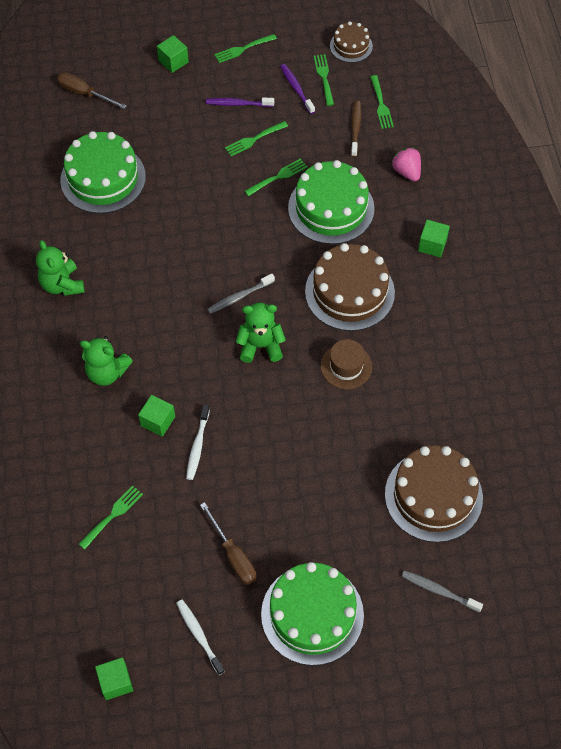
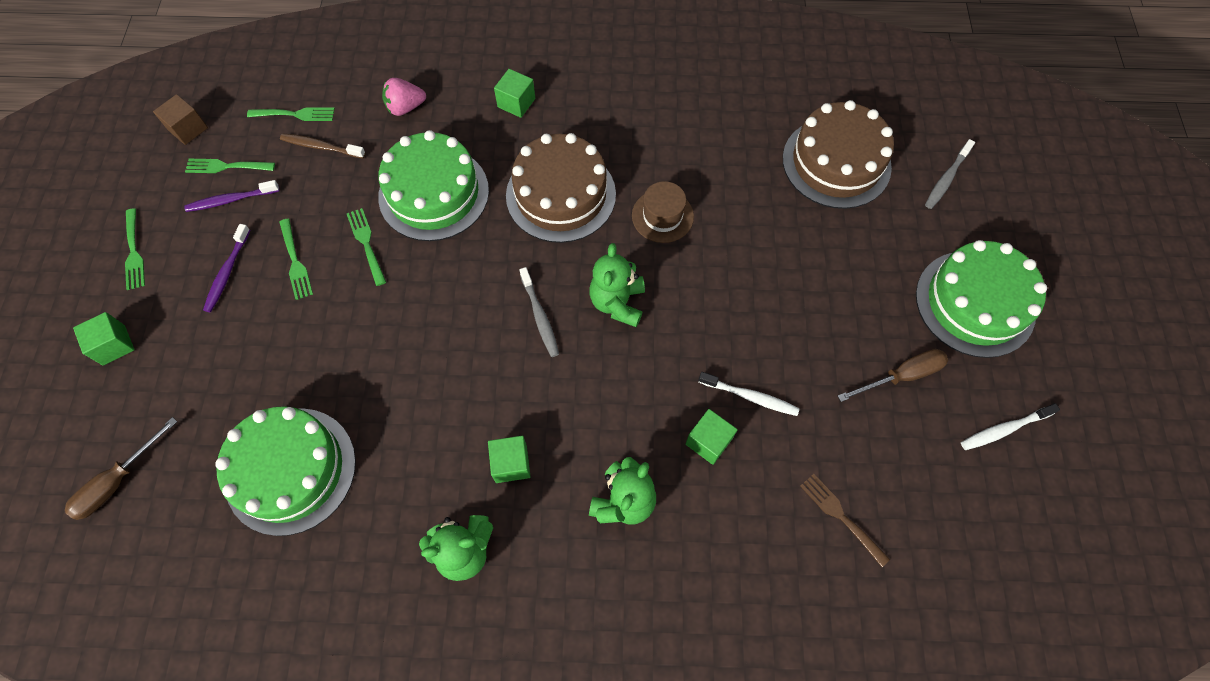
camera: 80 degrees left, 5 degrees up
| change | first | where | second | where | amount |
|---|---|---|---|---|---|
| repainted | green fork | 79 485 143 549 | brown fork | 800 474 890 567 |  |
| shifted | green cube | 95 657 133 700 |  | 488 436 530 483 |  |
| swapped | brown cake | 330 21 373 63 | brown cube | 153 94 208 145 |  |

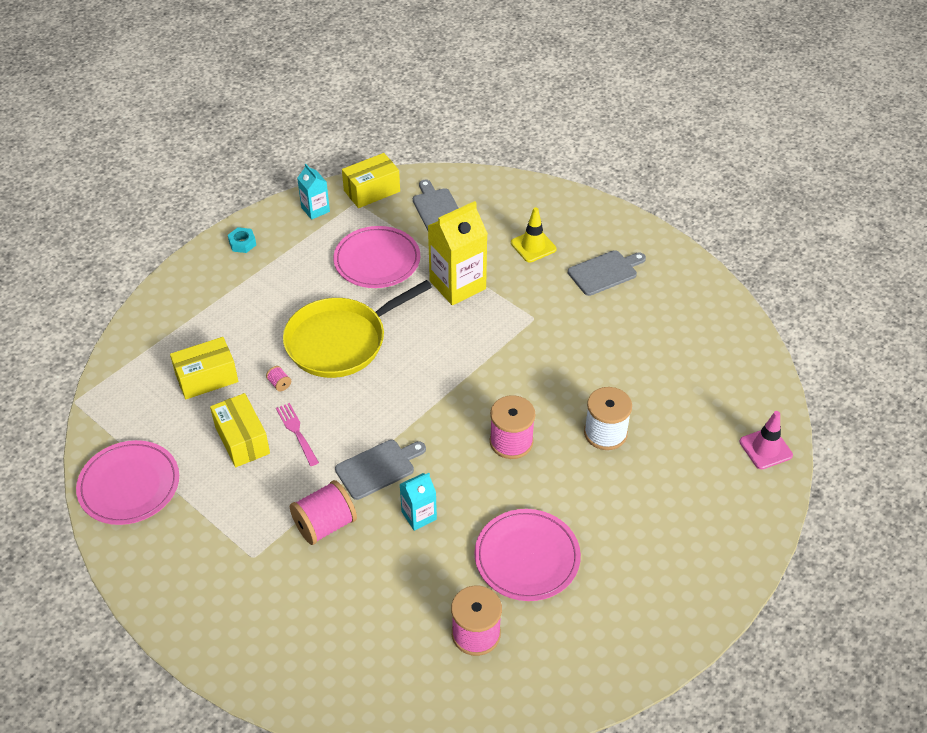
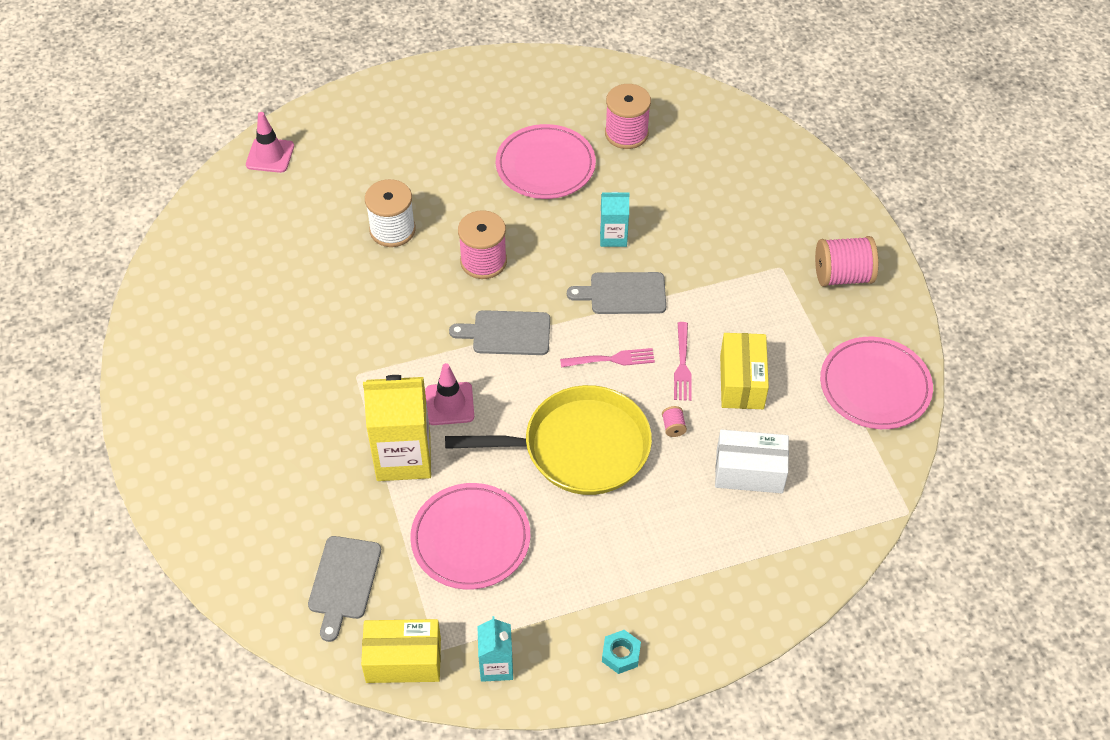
camera: 150 degrees left, 5 degrees up
| change | first | where | second | where | amount |
|---|---|---|---|---|---|
| repainted | yellow box | 170 337 238 399 | white box | 715 429 789 493 |  |
| shifted | pink spool | 290 480 357 545 |  | 815 236 878 287 |  |
| gone | yellow traffic cone | 511 207 556 263 |  |  |  |
| shifted | grey cutting board | 568 250 646 296 |  | 449 310 550 355 |  |
| new |  |  | pink traffic cone | 425 363 474 425 |  |
| new |  |  | pink fork | 560 348 655 367 |  |

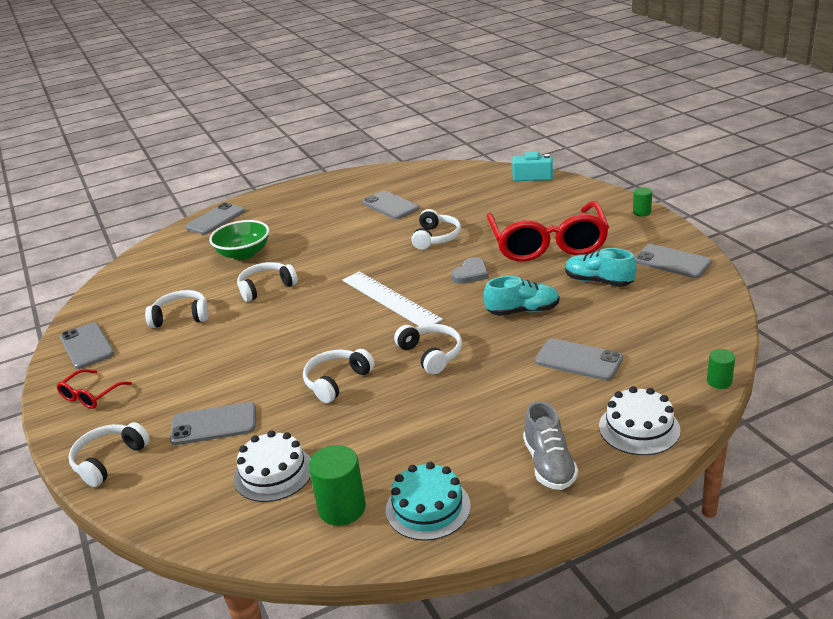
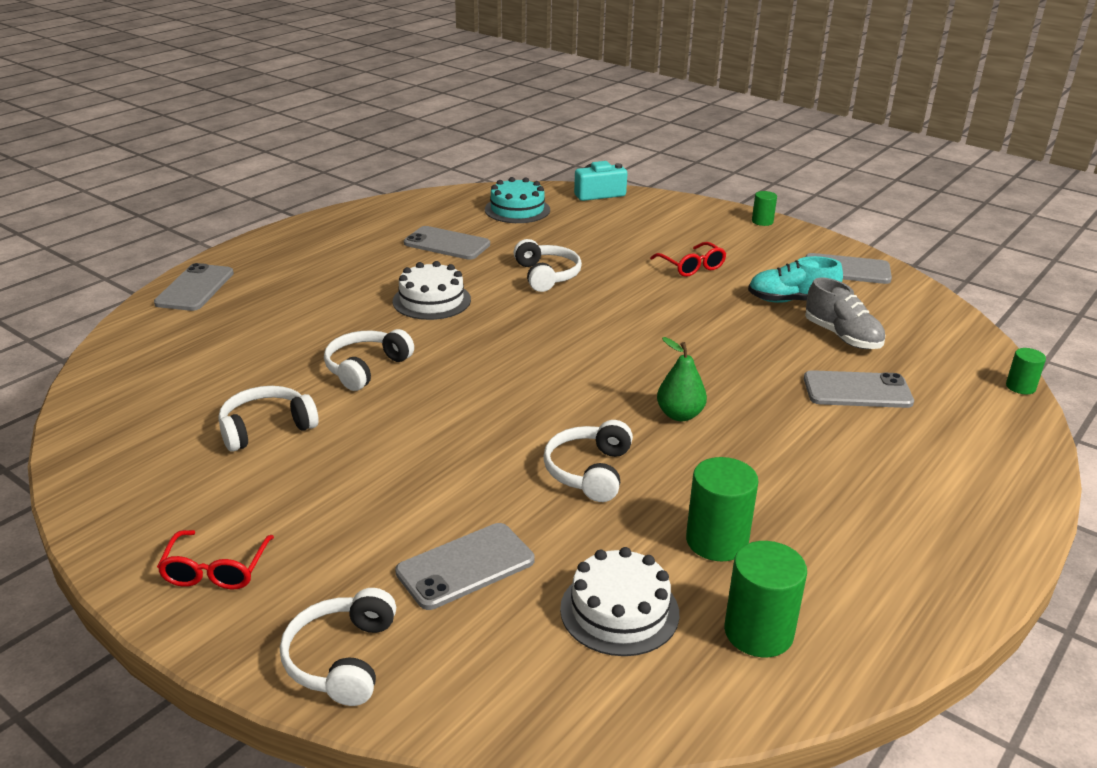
camera: 30 degrees left, 0 degrees up
| change | first | where | second | where | amount |
|---|---|---|---|---|---|
| gone | grey phone | 60 322 114 369 |  |  |  |
| gone | green bowl | 209 220 269 260 |  |  |  |
| gone | white ruler | 342 271 443 326 |  |  |  |
| shifted | turquoise cake | 386 462 471 541 |  | 485 177 550 223 |  |
| swapped | white headphones | 394 324 462 374 | green pear | 657 337 707 421 |  |
| gone | grey heart | 451 257 489 284 |  |  |  |
| gone | turquoise shoe | 484 276 560 316 |  |  |  |
| scaled | red glasses | 487 201 609 262 |  | 650 242 726 277 | x0.43 |
| shifted | grey shoe | 523 401 578 490 |  | 805 277 885 349 |  |
| shifted | white cake | 599 386 680 455 |  | 393 261 471 320 |  |
| new |  |  | green cylinder | 686 457 759 561 |  |

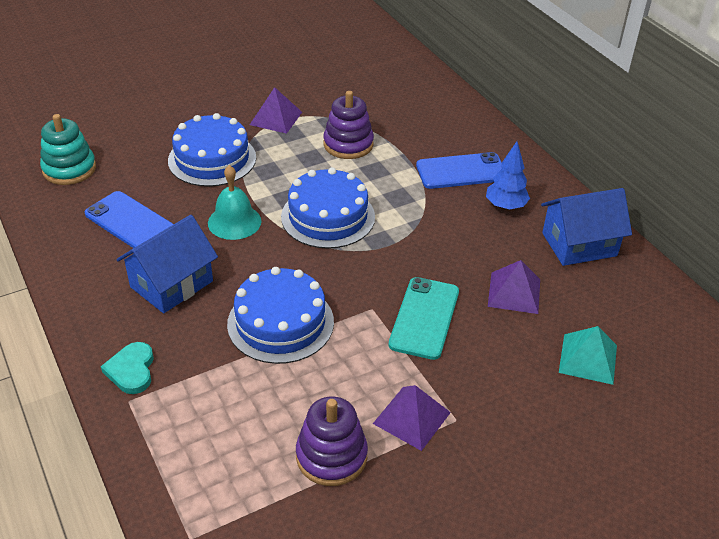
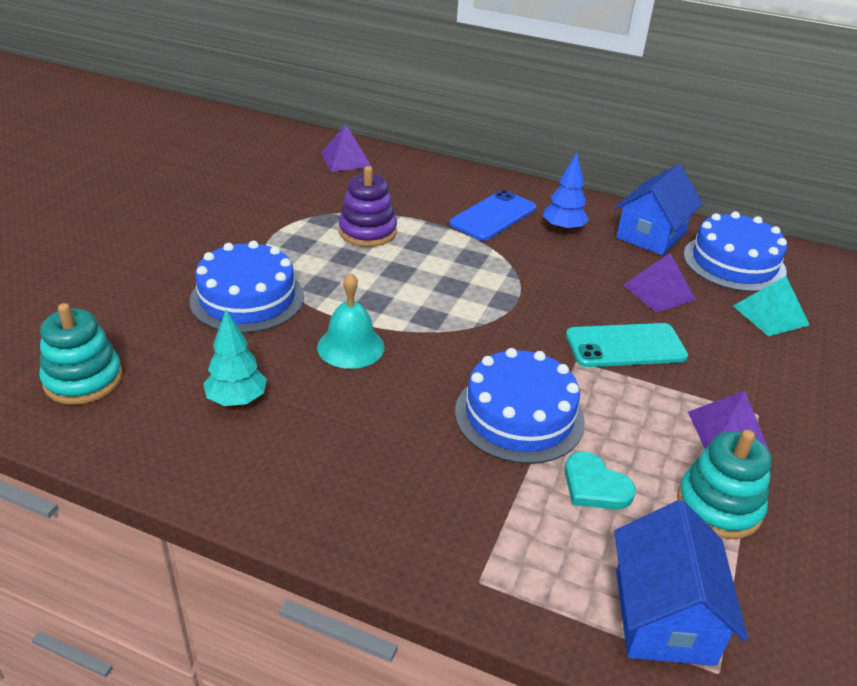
camera: 40 degrees left, 5 degrees down
| change | first | where | second | where | amount |
|---|---|---|---|---|---|
| swapped | blue phone | 85 191 174 248 | turquoise tree | 203 310 267 406 |  |
| shifted | turquoise heart | 101 342 154 394 |  | 565 451 636 510 |  |
| shifted | blue house | 117 215 218 313 |  | 614 500 748 666 |  |
| shifted | purple pyramid | 250 87 302 134 |  | 321 125 372 172 |  |
| shifted | blue cake | 281 167 375 249 |  | 683 211 787 292 |  |
| repainted | purple stacking toy | 296 397 368 486 | turquoise stacking toy | 677 430 771 539 |  |
| rotated | turquoise phone | 388 277 459 360 |  | 566 323 688 367 | 75 degrees counterclockwise |

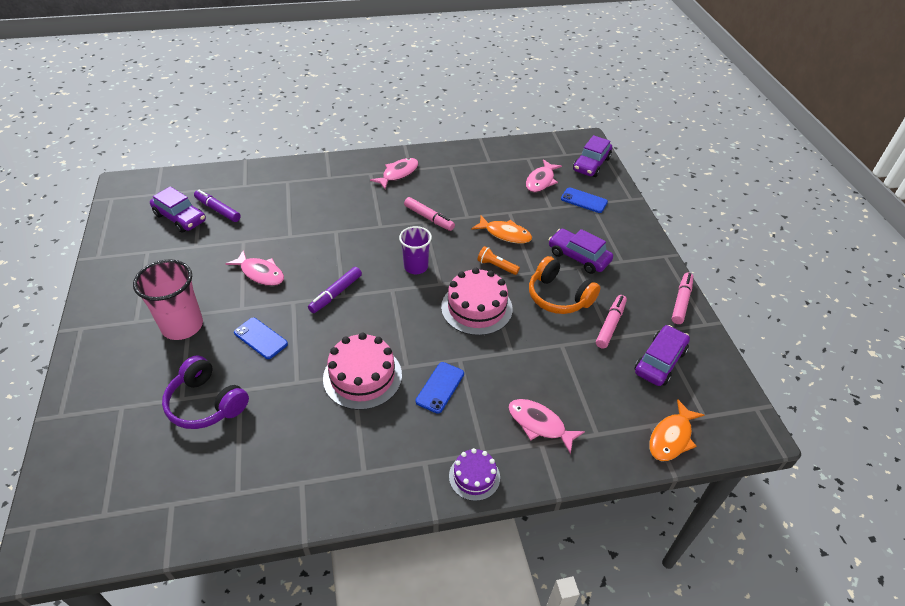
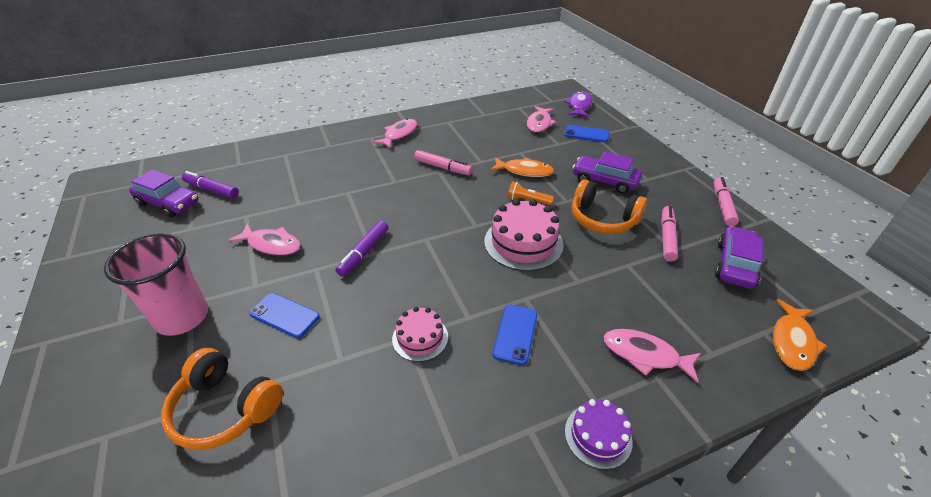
camera: 10 degrees left, 5 degrees down
| change | first | where | second | where | amount |
|---|---|---|---|---|---|
| repainted | purple headphones | 162 355 249 429 | orange headphones | 161 348 283 450 |  |
| scaled | pink cake | 323 333 402 410 |  | 392 307 448 362 | x0.58 |
| gone | purple cup | 399 226 432 274 |  |  |  |
| swapped | purple car | 573 135 612 177 | purple fish | 564 91 592 117 |  |

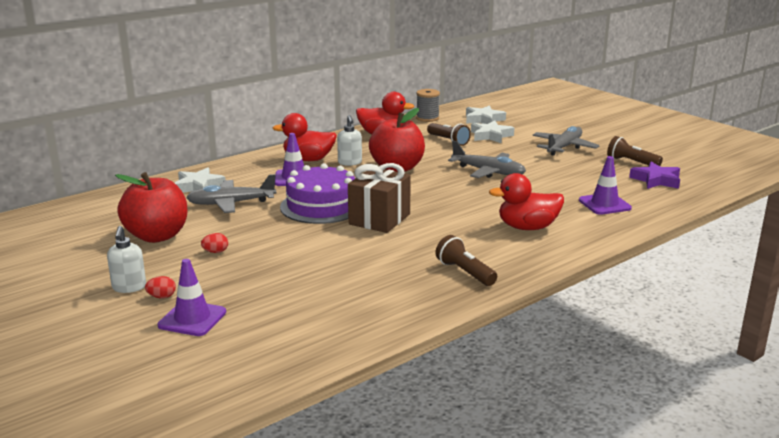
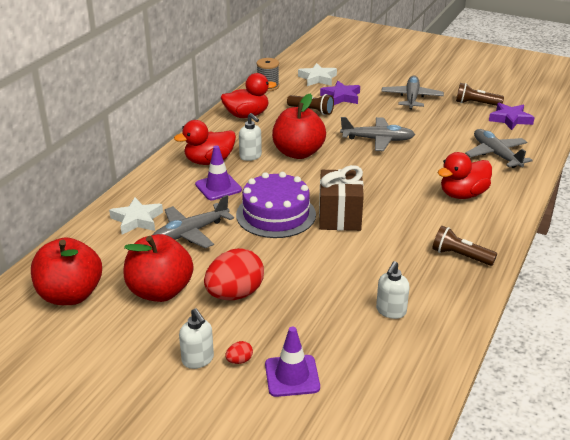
camera: 25 degrees left, 10 degrees up
| change | first | where | second | where | amount |
|---|---|---|---|---|---|
| scaled | red egg | 201 233 228 253 |  | 204 248 264 300 | x2.48 |
| repainted | white star | 471 121 514 143 | purple star | 320 81 360 105 |  |
| swapped | purple traffic cone | 579 156 632 215 | grey plane | 465 129 533 168 |  |
| new |  |  | red apple | 31 237 102 305 |  |
| new |  |  | white soap dispenser | 376 261 410 319 |  |

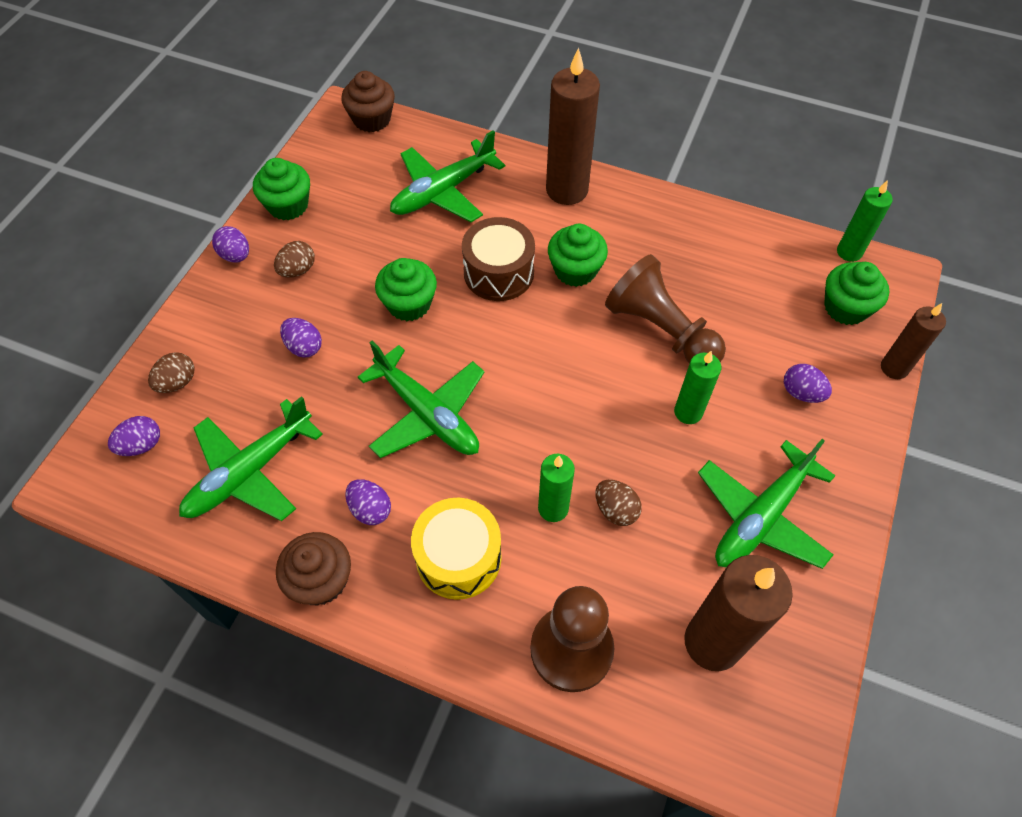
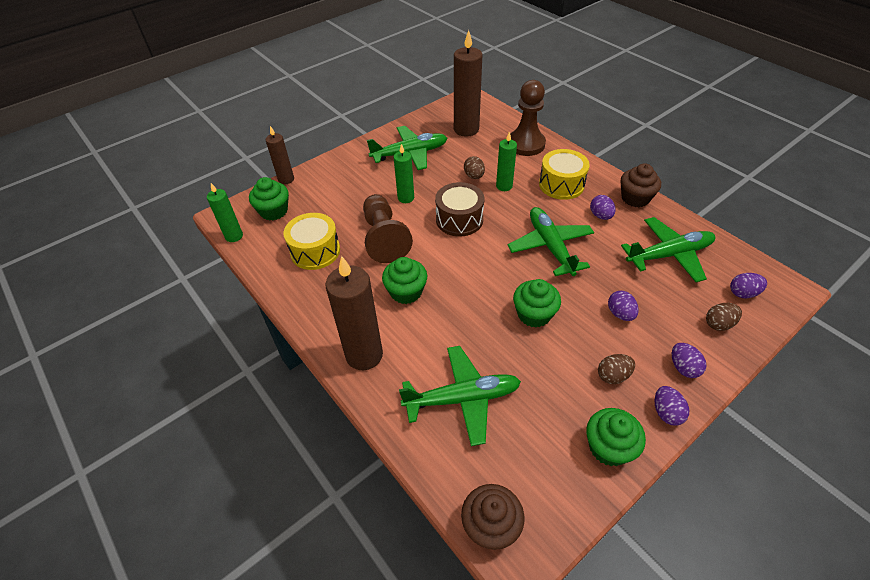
camera: 150 degrees left, 10 degrees down
| change | first | where | second | where | amount |
|---|---|---|---|---|---|
| shifted | brown drum | 462 217 535 301 |  | 435 182 484 236 |  |
| shifted | purple egg | 784 364 832 403 |  | 672 343 707 378 |  |
| new |  |  | yellow drum | 284 213 340 270 |  |

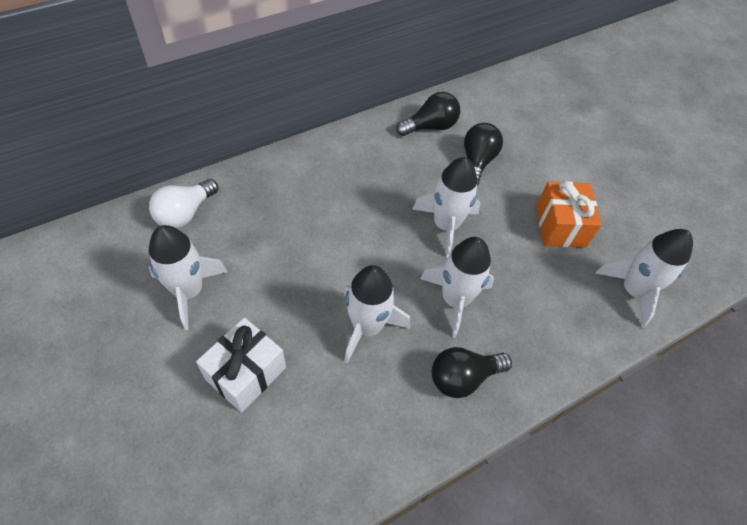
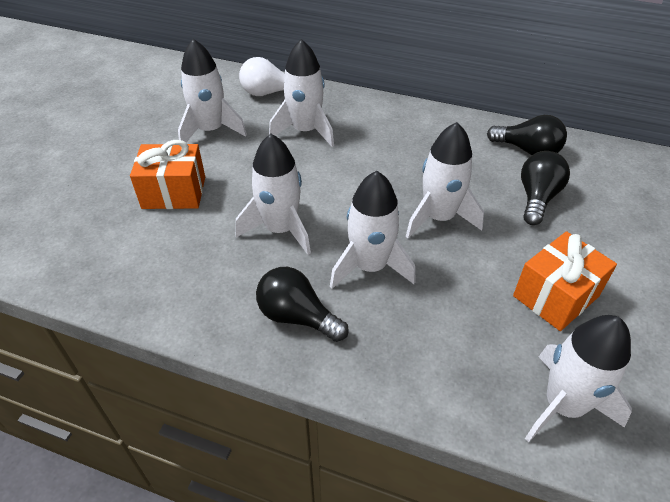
camera: 55 degrees right, 10 degrees down
| change | first | where | second | where | amount |
|---|---|---|---|---|---|
| repainted | white gift | 196 317 286 413 | orange gift | 130 140 205 209 |  |
| rotated | black light bulb | 464 123 503 186 |  | 521 151 570 225 | 45 degrees counterclockwise |
| new |  |  | white rocket | 269 39 334 147 |  |

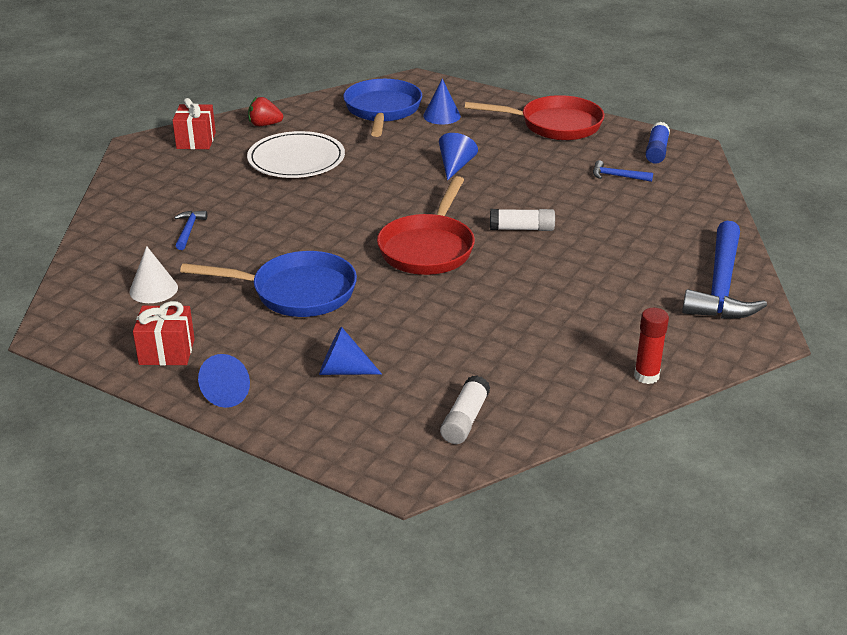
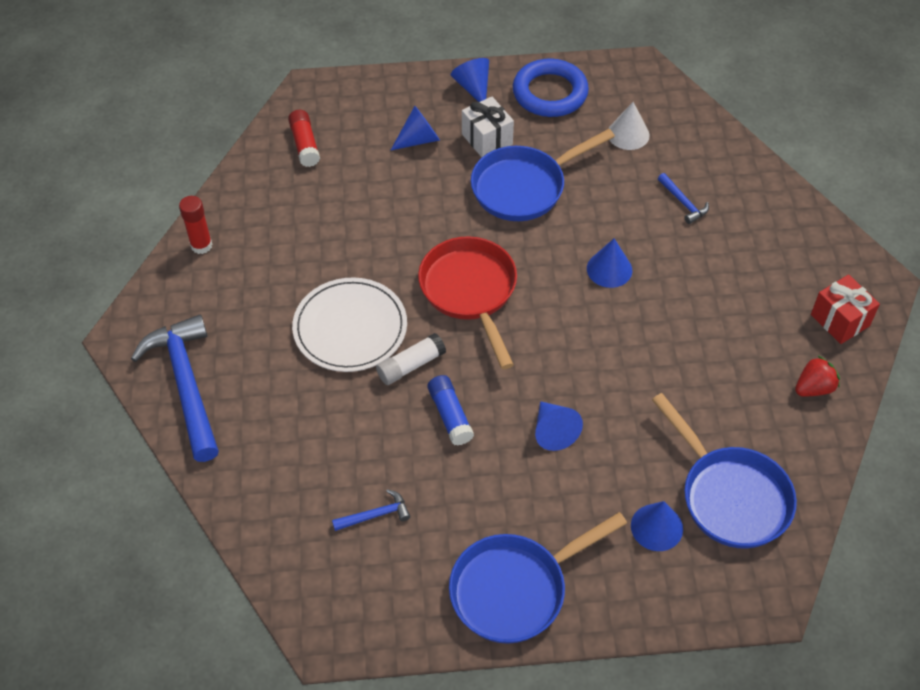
camera: 145 degrees right, 20 degrees up
| change | first | where | second | where | amount |
|---|---|---|---|---|---|
| swapped | red gift | 133 301 195 366 | blue ring | 513 59 589 117 |  |
| shifted | white plate | 247 131 345 178 |  | 292 277 407 372 |  |
| repainted | white glue stick | 440 375 490 444 | red glue stick | 288 110 320 167 |  |
| repainted | red pan | 465 95 604 140 | blue pan | 449 512 627 644 |  |
| shifted | blue glue stick | 645 122 670 164 |  | 427 375 474 446 |  |
| new |  |  | white gift | 462 97 514 157 |  |
| new |  |  | blue cone | 587 238 632 288 |  |

